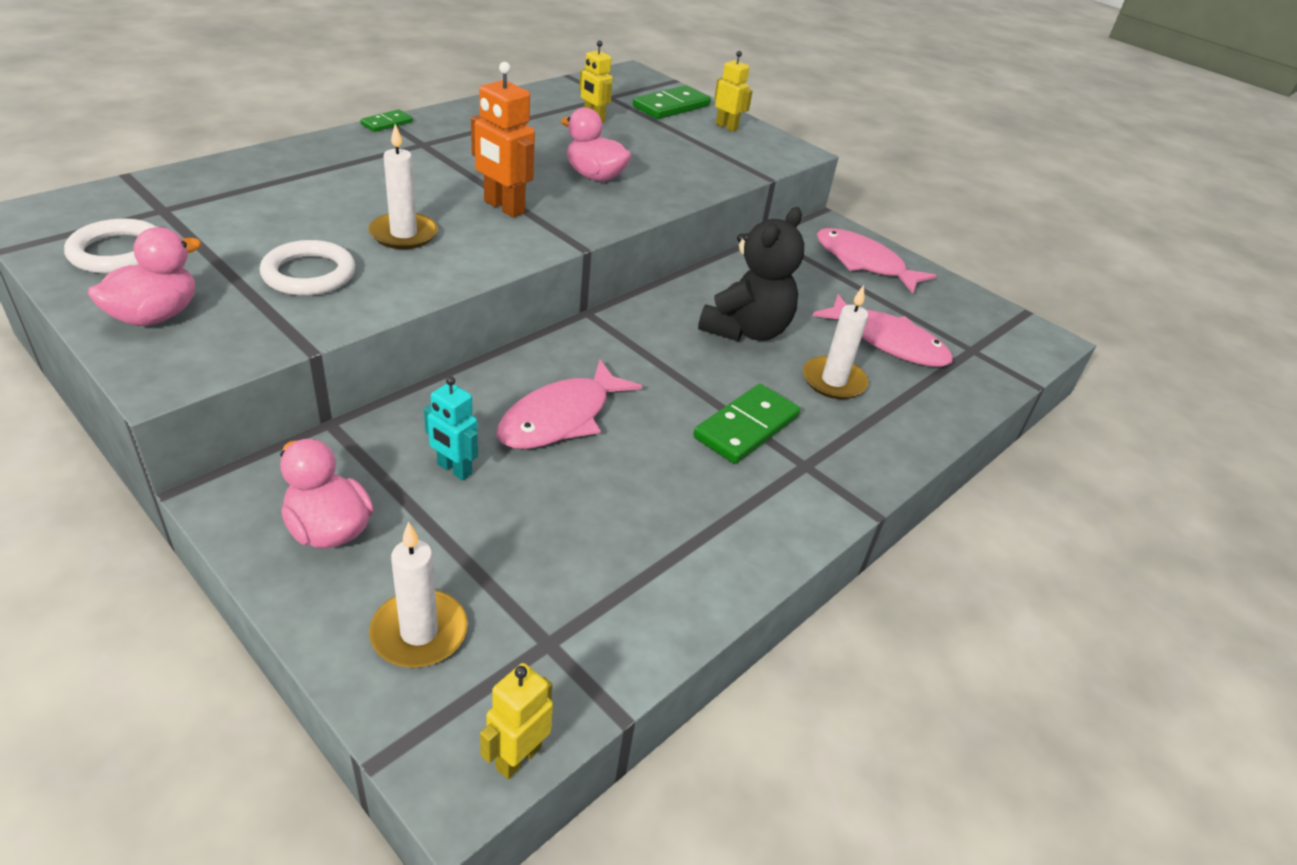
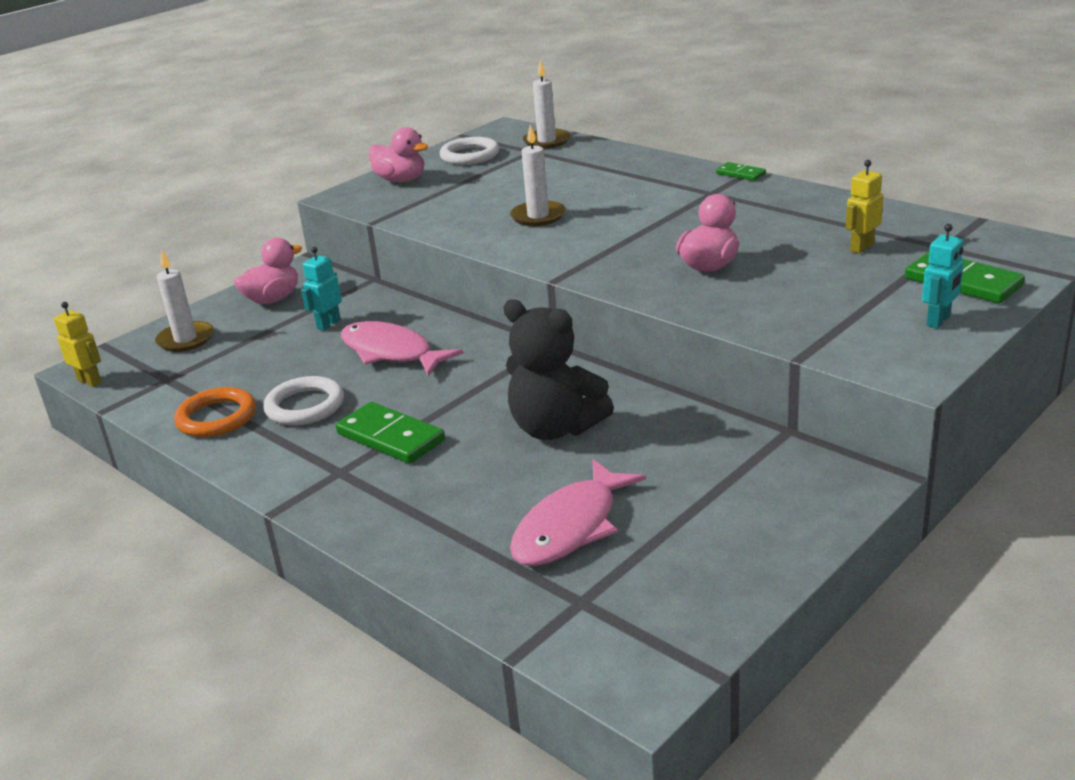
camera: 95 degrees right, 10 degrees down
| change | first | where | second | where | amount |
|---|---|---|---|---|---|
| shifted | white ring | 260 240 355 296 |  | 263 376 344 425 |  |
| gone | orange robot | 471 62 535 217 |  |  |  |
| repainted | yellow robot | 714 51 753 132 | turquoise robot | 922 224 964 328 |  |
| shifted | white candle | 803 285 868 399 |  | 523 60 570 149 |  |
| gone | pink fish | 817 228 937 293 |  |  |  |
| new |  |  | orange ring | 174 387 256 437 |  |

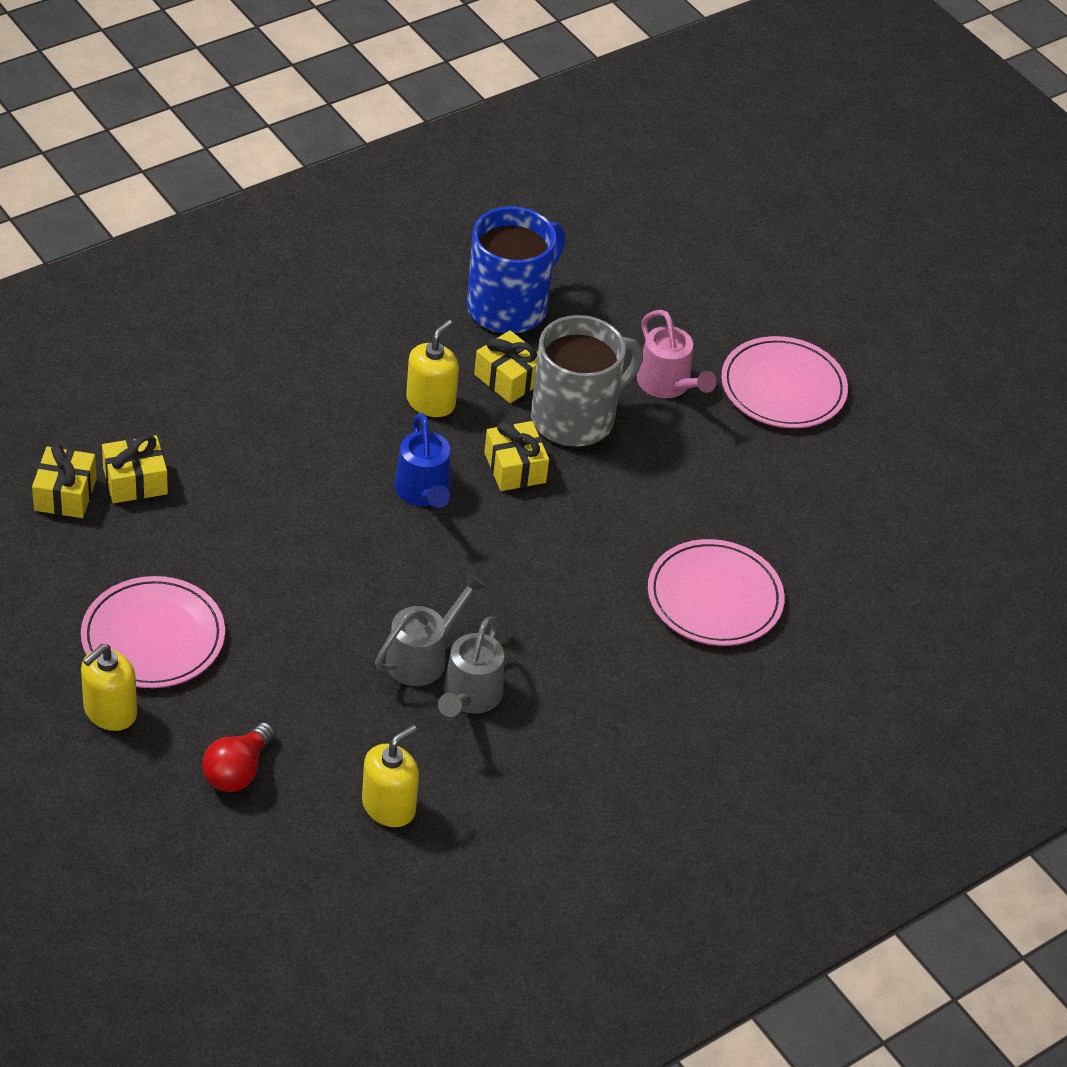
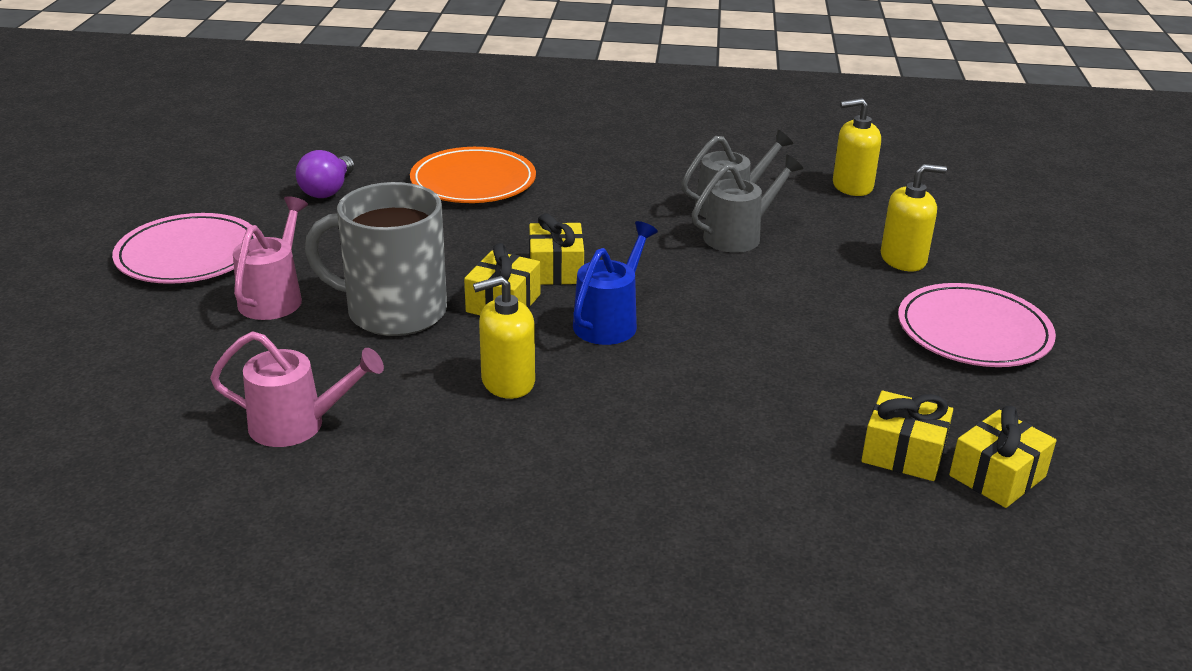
camera: 135 degrees left, 15 degrees down
| change | first | where | second | where | amount |
|---|---|---|---|---|---|
| shifted | yellow soap dispenser | 81 644 137 731 |  | 881 164 947 271 |  |
| gone | red light bulb | 202 722 275 792 |  |  |  |
| rotated | grey watering can | 375 572 486 686 |  | 692 155 803 253 | 150 degrees clockwise |
| swapped | blue mug | 467 206 565 333 | pink watering can | 210 331 384 447 |  |
| shifted | yellow gift | 474 330 538 403 |  | 529 213 584 285 |  |
| repainted | pink plate | 648 539 785 646 | orange plate | 410 147 536 203 |  |
| new |  |  | purple light bulb | 296 150 354 198 |  |

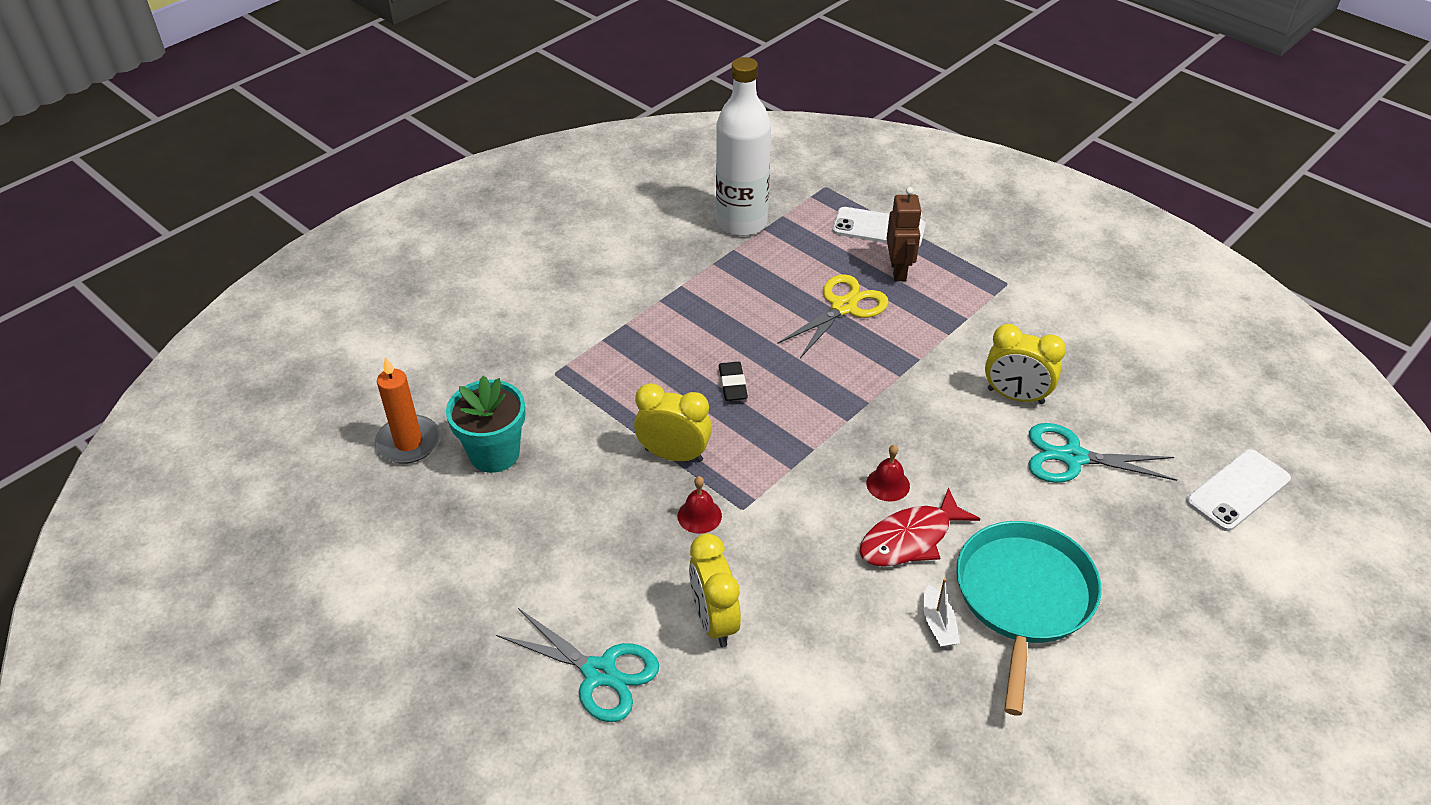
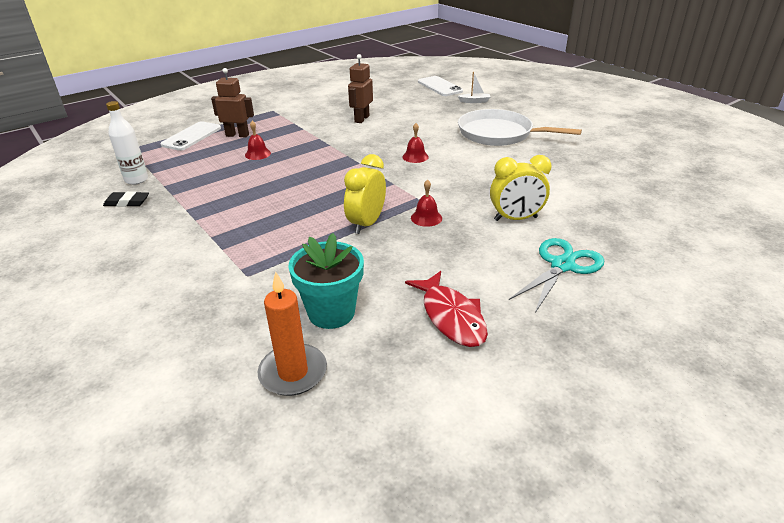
camera: 80 degrees left, 10 degrees down
| change | first | where | second | where | amount |
|---|---|---|---|---|---|
| scaled | white bottle | 716 57 771 236 |  | 106 101 148 185 | x0.56 |
| shifted | black eraser | 719 362 748 401 |  | 103 191 149 207 |  |
| swapped | yellow scissors | 777 274 888 358 | red bell | 245 121 271 160 |  |
| shifted | red fish | 859 487 980 566 |  | 405 271 488 347 |  |
| shifted | white boat | 923 578 960 647 |  | 458 72 490 103 |  |
| repainted | turquoise pan | 956 521 1102 716 | white pan | 458 109 582 146 |  |
| swapped | yellow clock | 985 324 1066 404 | brown robot | 348 54 373 123 |  |
| gone | turquoise scissors | 1029 423 1177 483 |  |  |  |

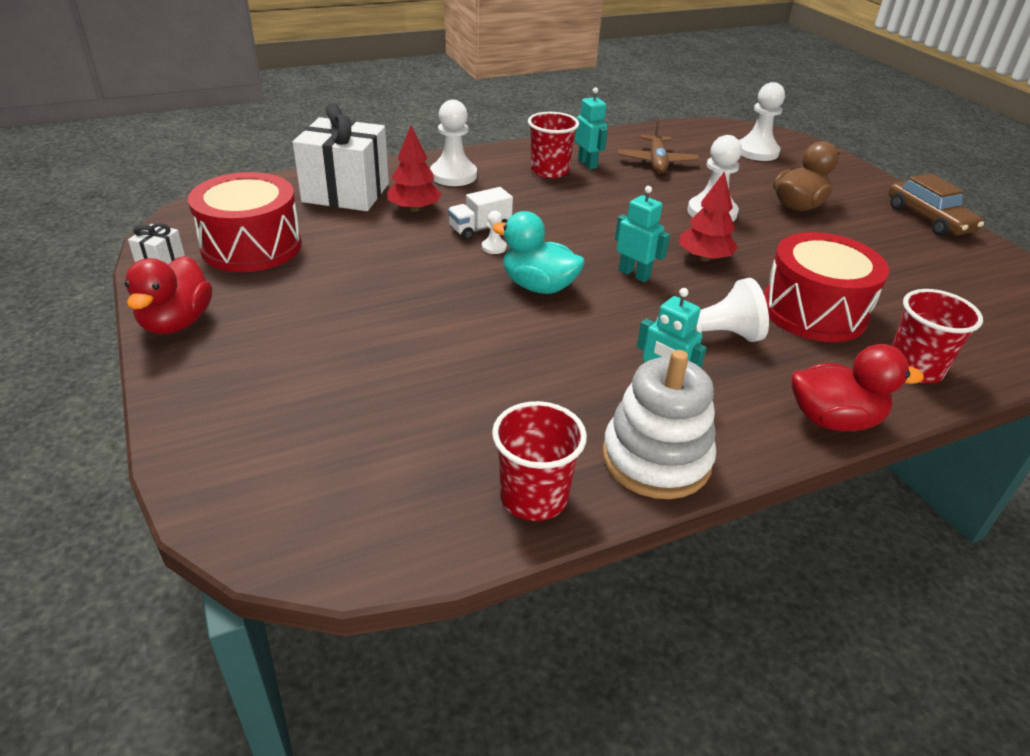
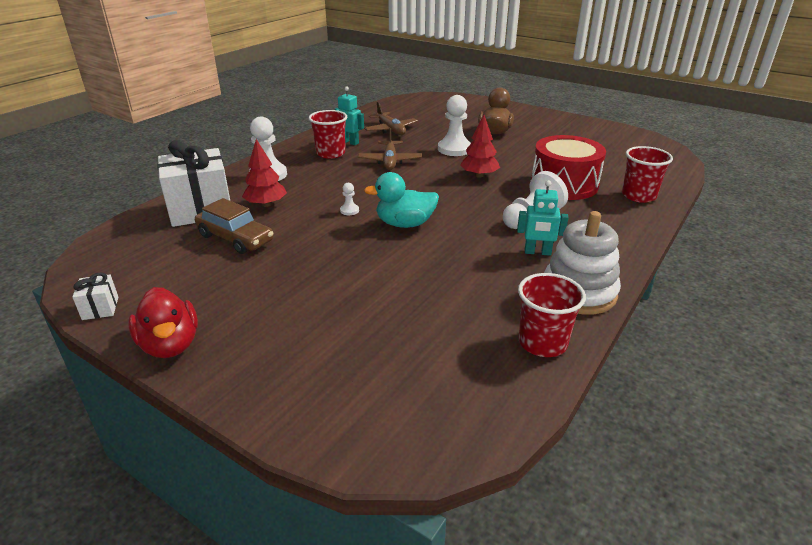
camera: 30 degrees left, 5 degrees down
| change | first | where | second | where | amount |
|---|---|---|---|---|---|
| gone | red drum | 188 172 302 272 |  |  |  |
| gone | white truck | 448 187 513 240 |  |  |  |
| gone | turquoise robot | 615 186 670 282 |  |  |  |
| gone | white pawn | 739 82 785 161 |  |  |  |
| gone | red duck | 792 344 924 432 |  |  |  |
| shifted | brown car | 888 173 984 236 |  | 195 198 274 254 |  |
| new |  |  | brown plane | 358 128 422 170 |  |

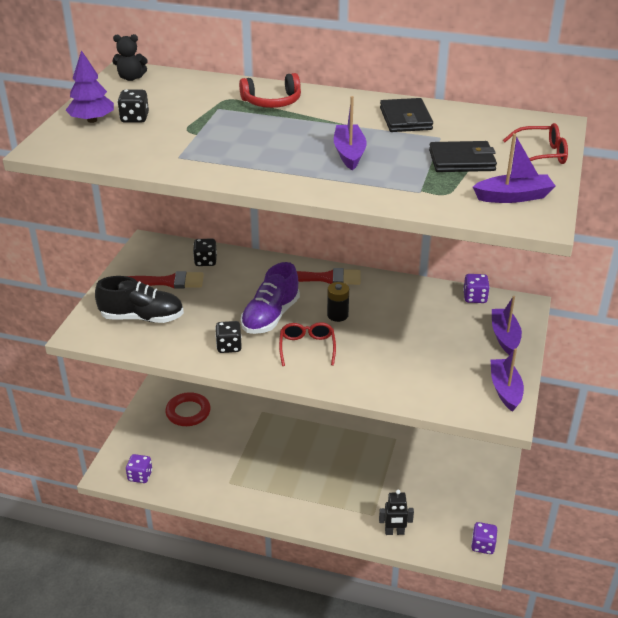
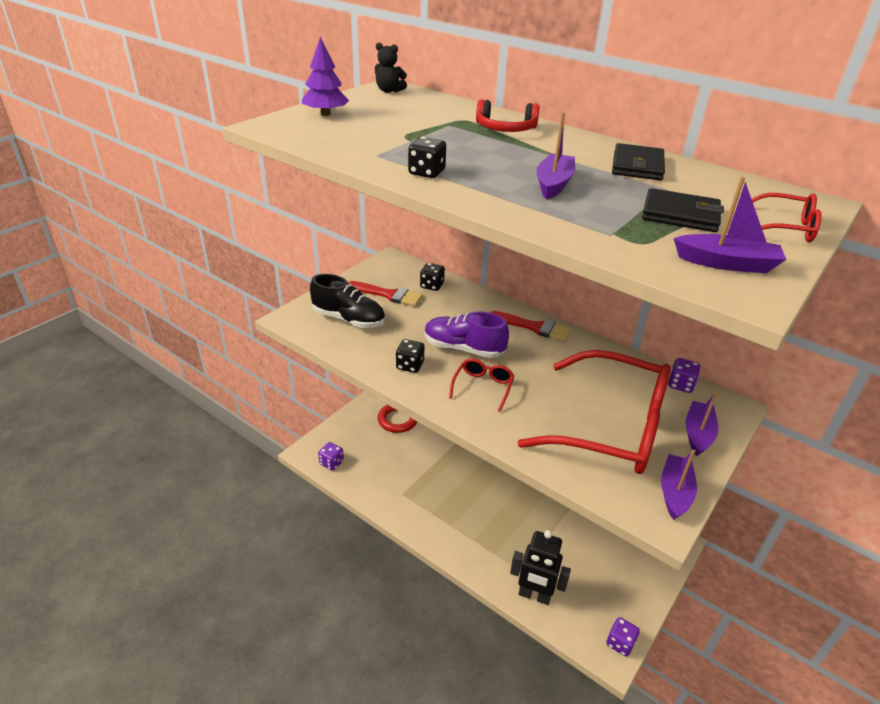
camera: 20 degrees right, 0 degrees up
| change | first | where | second | where | amount |
|---|---|---|---|---|---|
| shifted | black dice | 117 90 149 123 |  | 408 137 446 178 |  |
| rotated | purple shoe | 241 262 300 334 |  | 424 311 509 358 | 60 degrees clockwise |
| gone | black battery | 327 282 349 322 |  |  |  |
| scaled | black robot | 379 490 414 535 |  | 510 530 571 605 | x1.60 |
| new |  |  | red glasses | 517 350 670 474 |  |

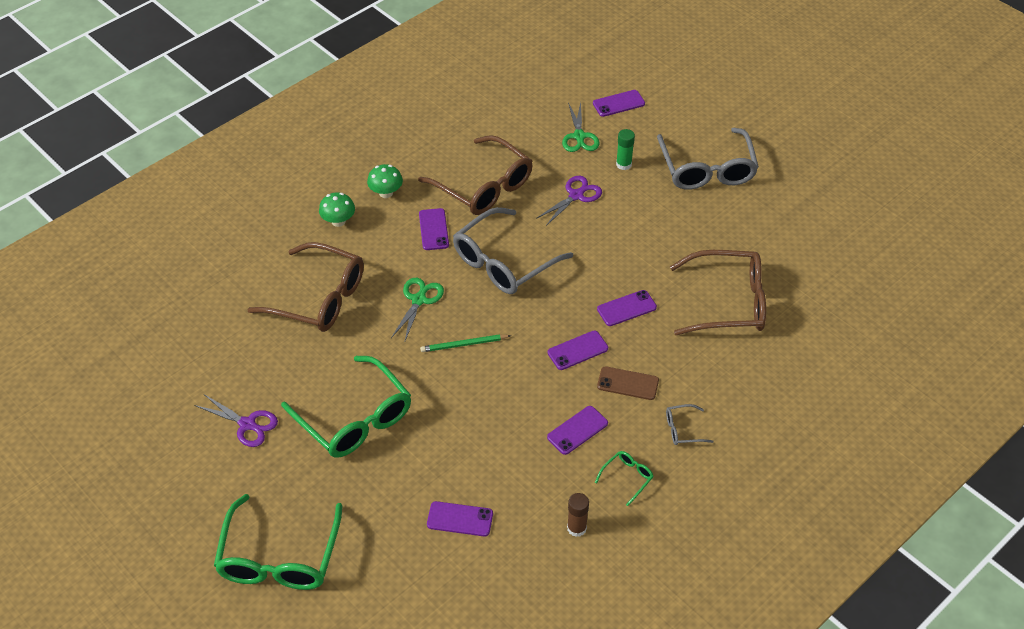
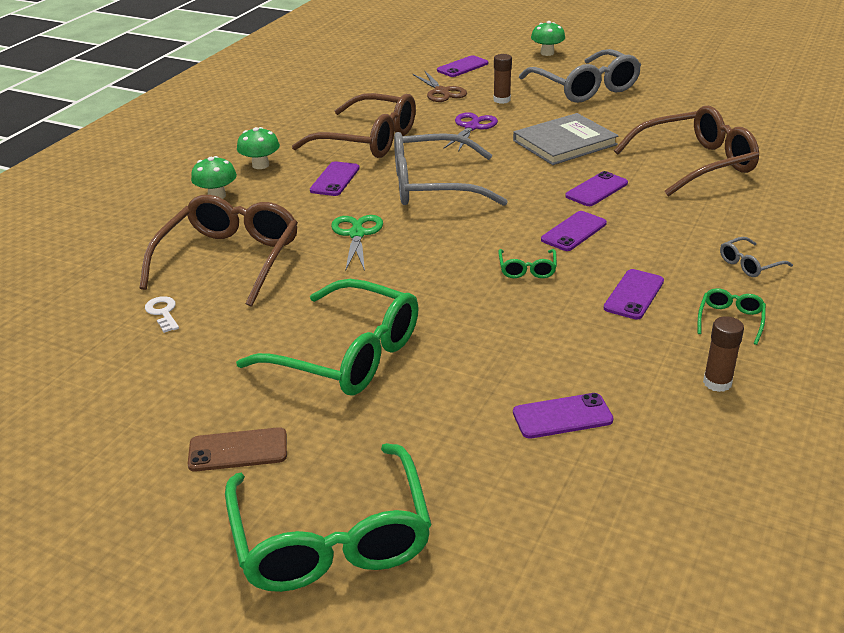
camera: 20 degrees left, 15 degrees down
| change | first | where | second | where | amount |
|---|---|---|---|---|---|
| gone | purple scissors | 194 394 278 447 |  |  |  |
| rotated | brown glasses | 247 242 364 332 |  | 139 195 298 307 | 75 degrees counterclockwise |
| rotated | purple phone | 419 208 449 250 |  | 310 161 360 196 | 45 degrees clockwise |
| gone | green pencil | 420 334 511 352 |  |  |  |
| rotated | grey glasses | 453 207 573 294 |  | 394 132 508 206 | 60 degrees clockwise |
| repainted | green scissors | 562 102 599 152 | brown scissors | 413 71 467 102 |  |
| shifted | brown phone | 597 366 659 400 |  | 188 427 287 472 |  |
| repainted | green glue stick | 616 129 635 170 | brown glue stick | 493 54 512 104 |  |
| new |  |  | white key | 145 296 179 333 |  |
| new |  |  | green glasses | 498 249 557 278 |  |
| new |  |  | grey book | 513 113 619 165 |  |
| new |  |  | green mushroom | 531 21 565 56 |  |

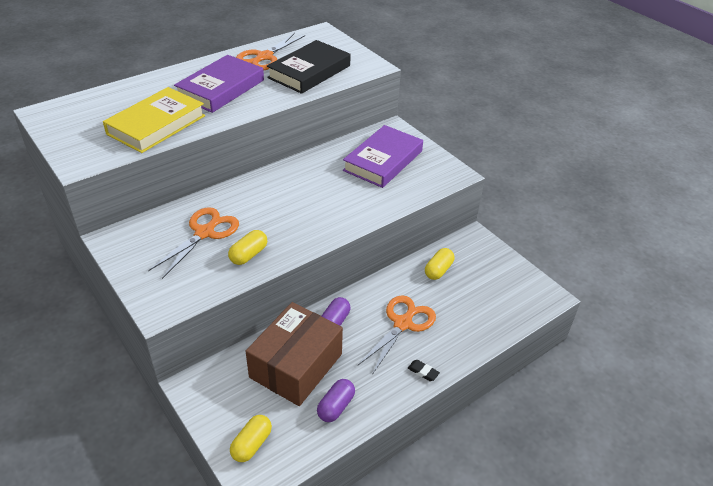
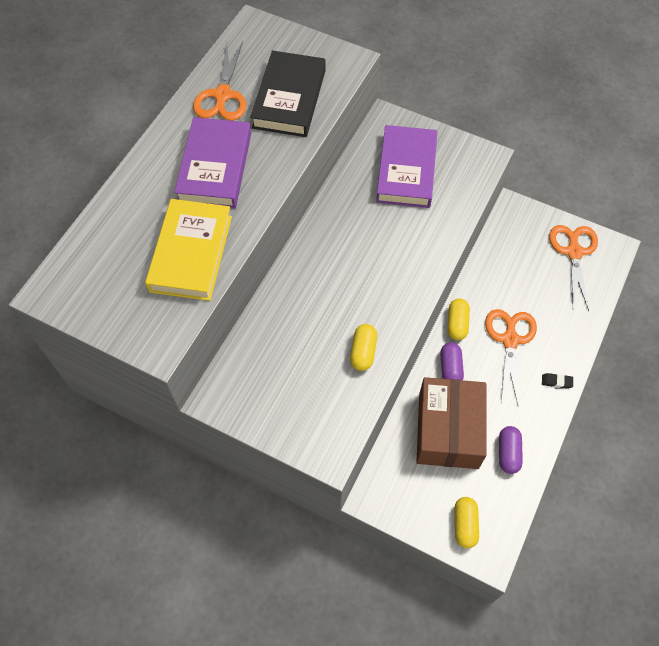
camera: 25 degrees left, 20 degrees up
| change | first | where | second | where | amount |
|---|---|---|---|---|---|
| shifted | orange scissors | 148 207 239 279 |  | 549 225 598 311 |  |
| shifted | yellow capsule | 425 248 454 280 |  | 448 299 470 340 |  |

